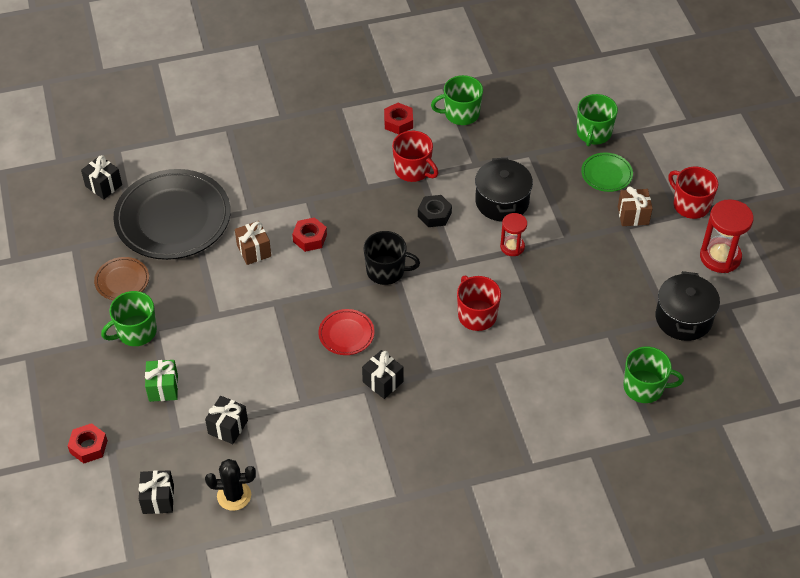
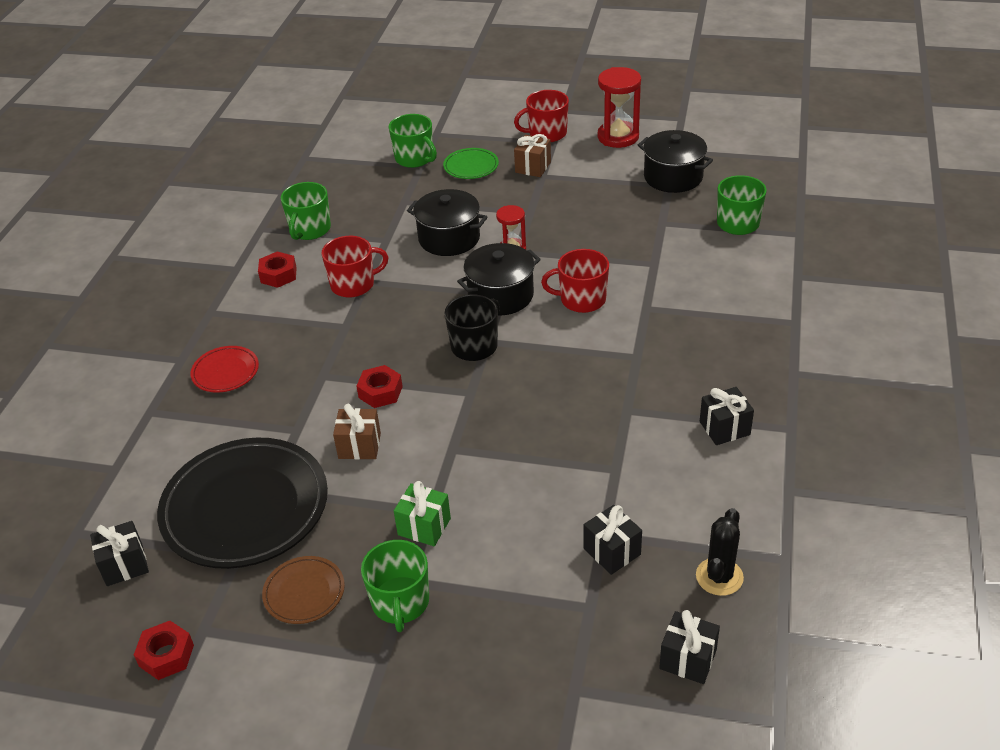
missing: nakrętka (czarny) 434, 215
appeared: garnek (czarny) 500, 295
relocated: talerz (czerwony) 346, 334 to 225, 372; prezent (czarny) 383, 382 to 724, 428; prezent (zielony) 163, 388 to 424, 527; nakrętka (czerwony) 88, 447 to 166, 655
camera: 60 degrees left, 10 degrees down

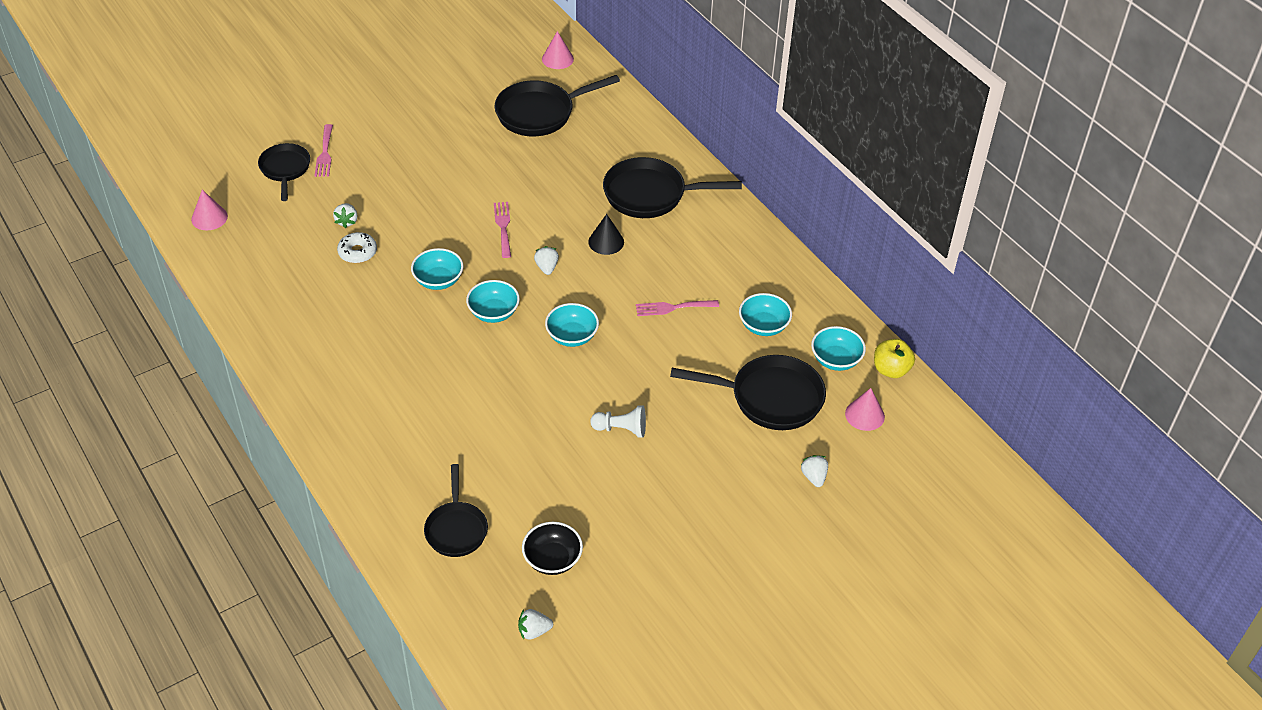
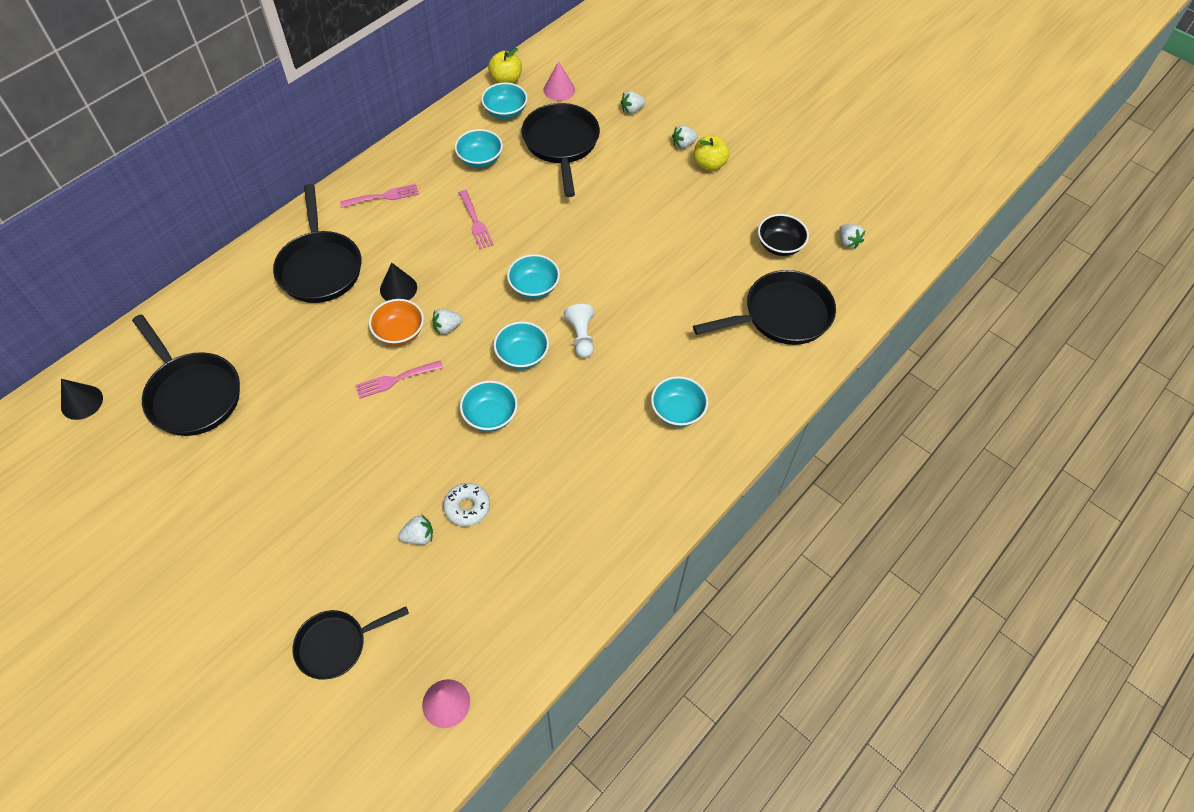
appeared: truskawka (biały) 683, 144; jabłko (żółty) 709, 164; miska (pomarańczowy) 399, 332; miska (turkusowy) 677, 411
relocated: widelec (różowy) 325, 154 to 384, 196; pionek (biały) 621, 429 to 581, 336
colour: stożek (różowy) 557, 59 to stożek (czarny) 82, 402
size: patelnia (czarny) 456, 529 = 781, 315 x1.57
camera: 105 degrees left, 10 degrees up

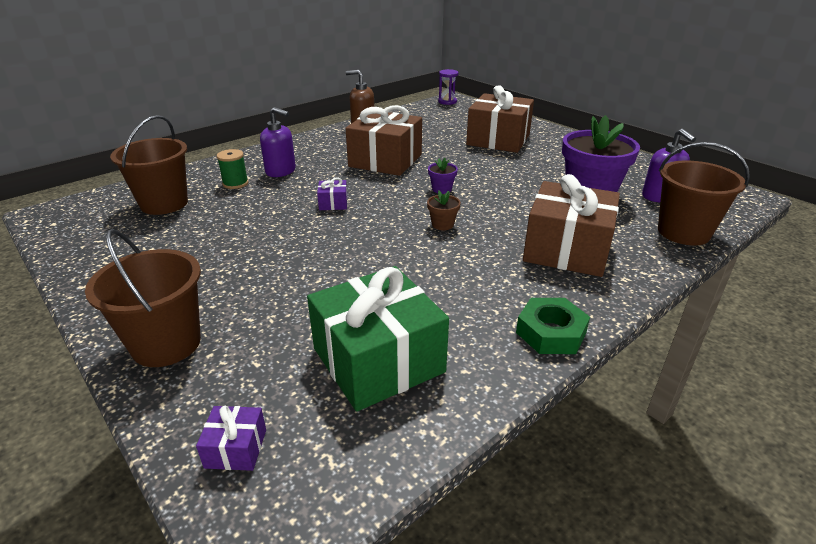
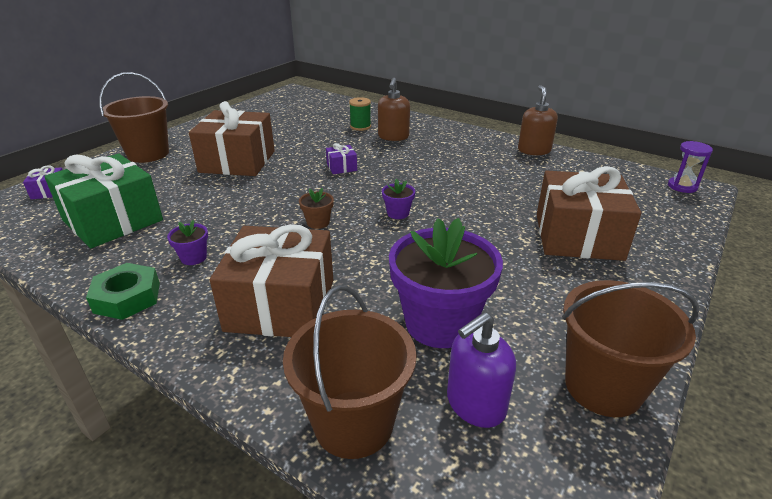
appeared: doniczka (fioletowy) 193, 257
relocated: prezent (brązowy) 385, 160 to 237, 161; wiadro (brązowy) 164, 204 to 603, 386
colour: dozownik mydła (fioletowy) 281, 171 to dozownik mydła (brązowy) 393, 137
camera: 75 degrees right, 0 degrees up

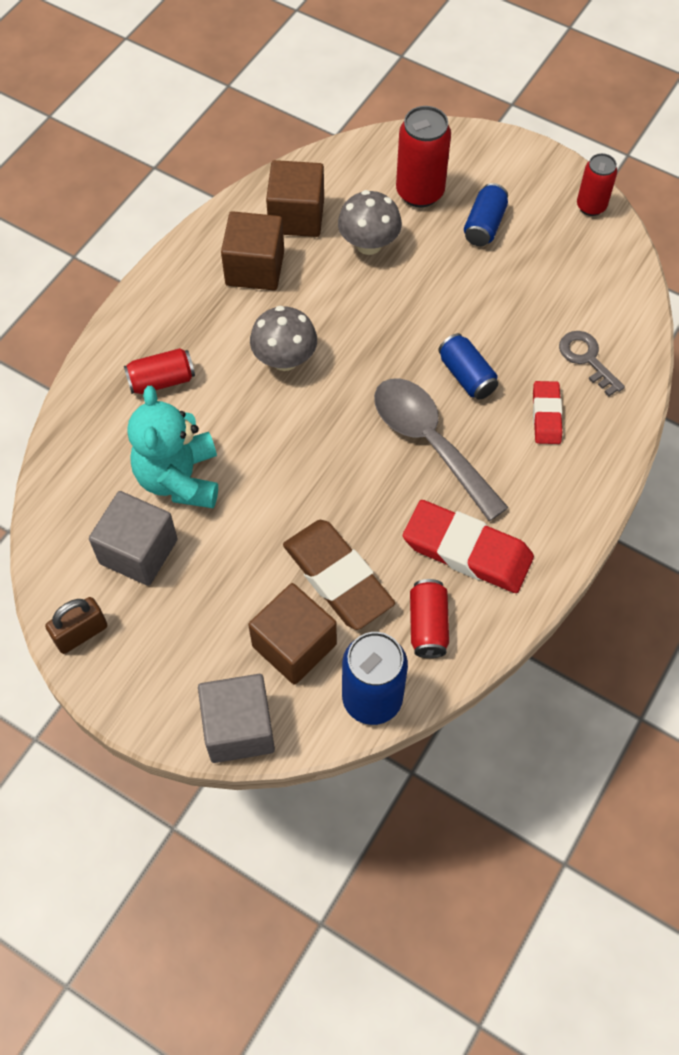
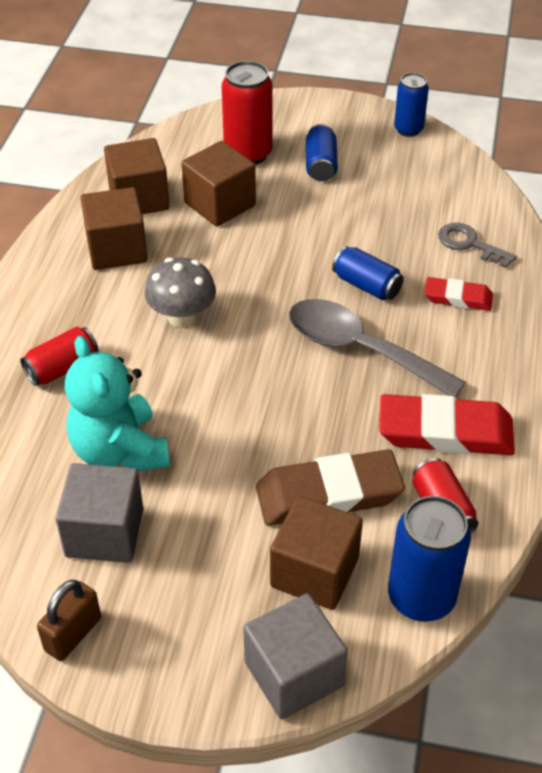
exchanged: grzyb (szary) 369, 244 to sześcian (brązowy) 220, 204
colour: puszka (czerwony) 591, 206 to puszka (niebieski) 408, 129
spun: gumka do mazania (czerwony) 546, 415 = 458, 298 60 degrees counterclockwise; gumka do mazania (brązowy) 337, 578 = 329, 494 45 degrees counterclockwise
camera: 20 degrees left, 15 degrees down

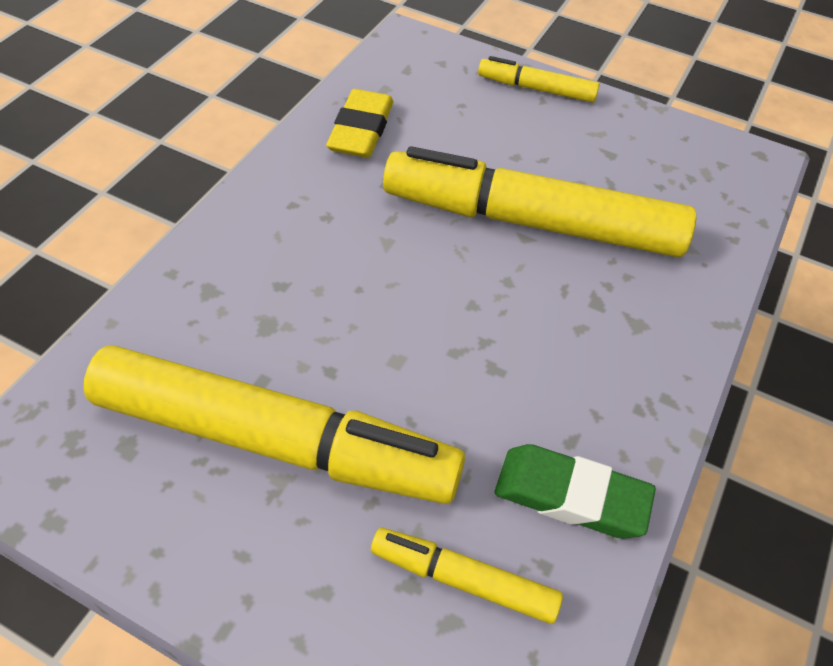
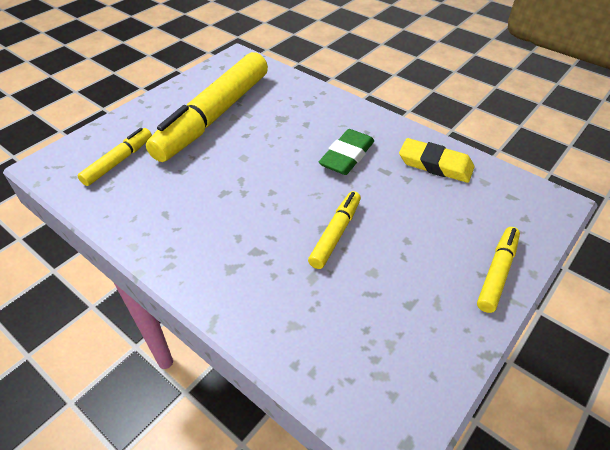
relocated: gumka do mazania (zielony) 571, 496 to 347, 156
size: flamaster (żółty) 532, 222 = 335, 234 x0.46
camera: 105 degrees right, 5 degrees down

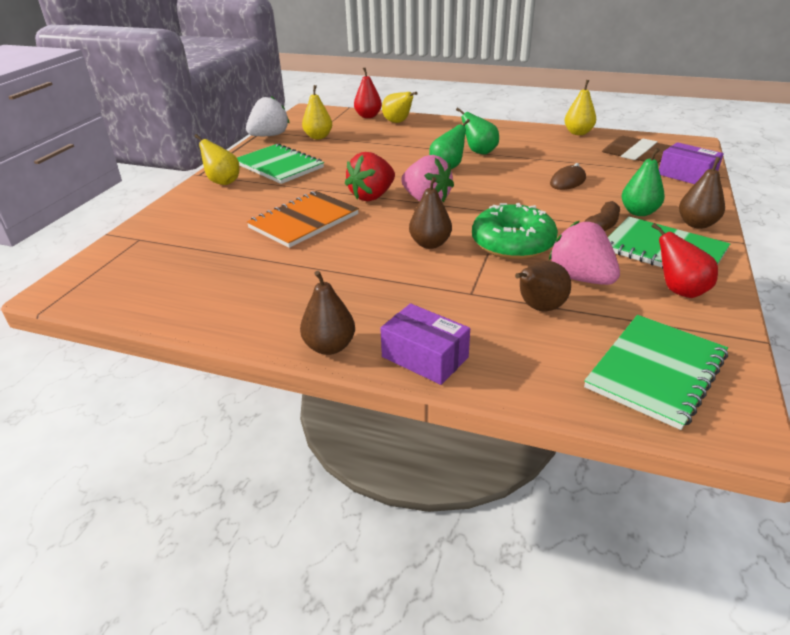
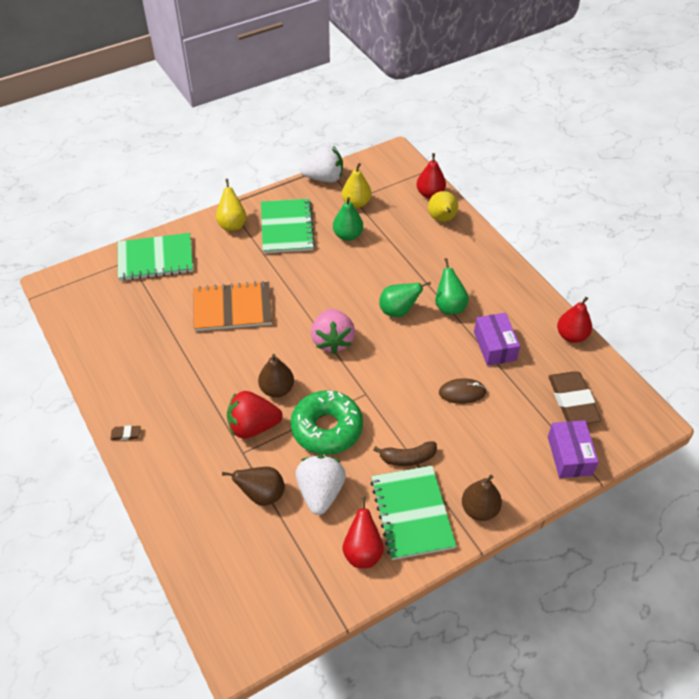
relocated: gruszka (zielony) 639, 212 to 348, 235; truskawka (czerwony) 372, 196 to 253, 426; pudełko (fioletowy) 425, 357 to 494, 346; zeszyt (zielony) 656, 371 to 155, 259
exchanged: gruszka (brązowy) 329, 346 to gumka do mazania (brązowy) 126, 434
colour: gruszka (żółty) 578, 133 to gruszka (czerwony) 571, 336; truskawka (różowy) 580, 278 to truskawka (biały) 320, 492
camera: 40 degrees right, 15 degrees up

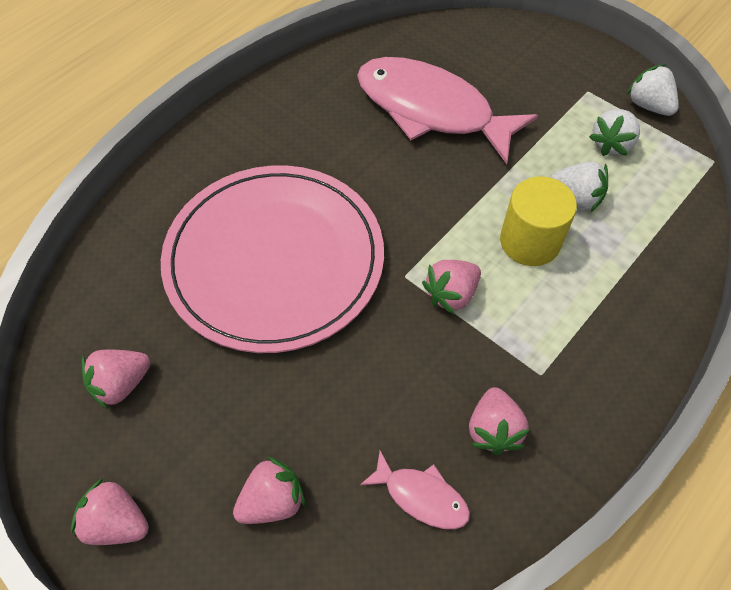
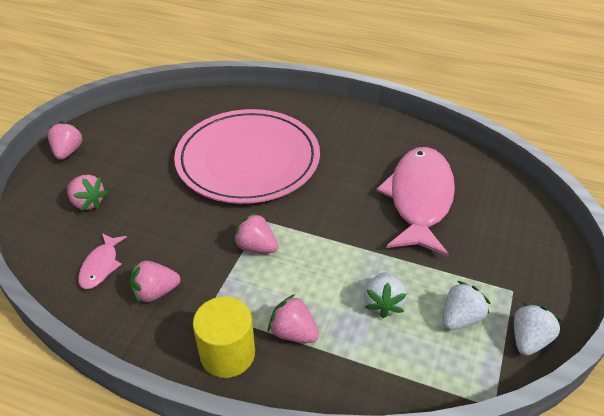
relocated: walec (żółty) 530, 241 to 227, 354; truskawka (różowy) 121, 384 to 293, 332
spun: truskawka (biały) 611, 144 = 460, 318 120 degrees clockwise
camera: 70 degrees right, 15 degrees down

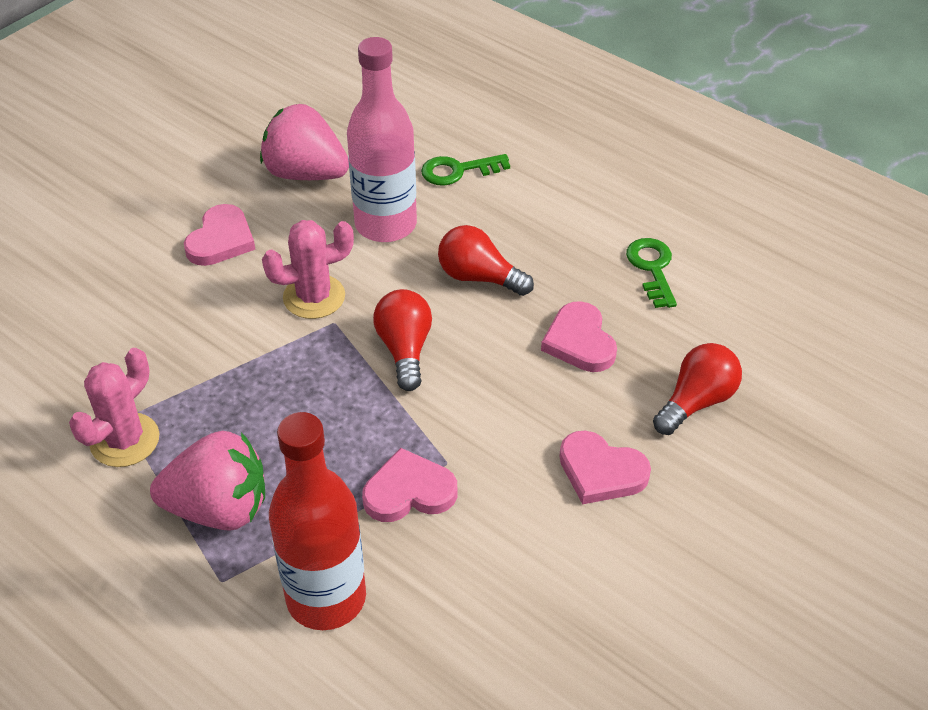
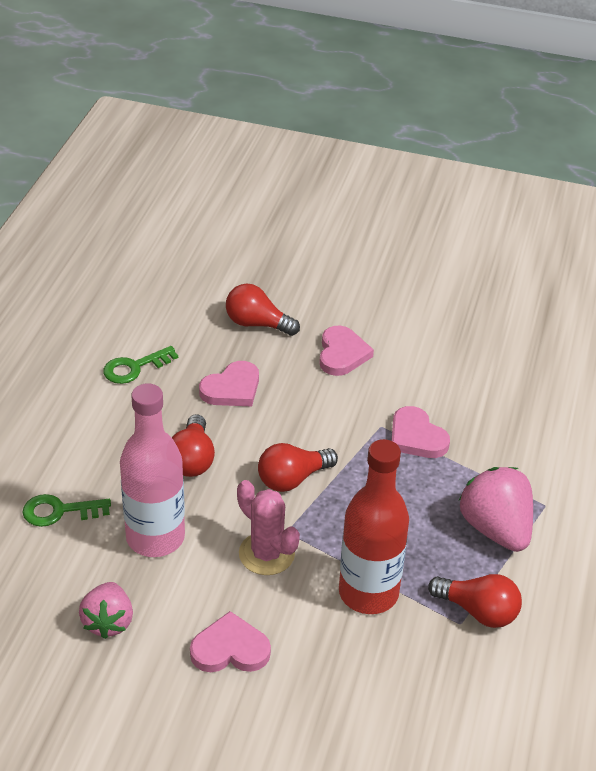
relocated: butelka (czerwony) 326, 598 to 368, 593
exchanged: kaktus (różowy) 125, 440 to żarówka (czerwony) 478, 611
spun: klucz (zielony) 458, 171 = 59, 511 120 degrees clockwise
size: truskawka (różowy) 305, 173 = 108, 622 x0.67
camera: 115 degrees left, 5 degrees down

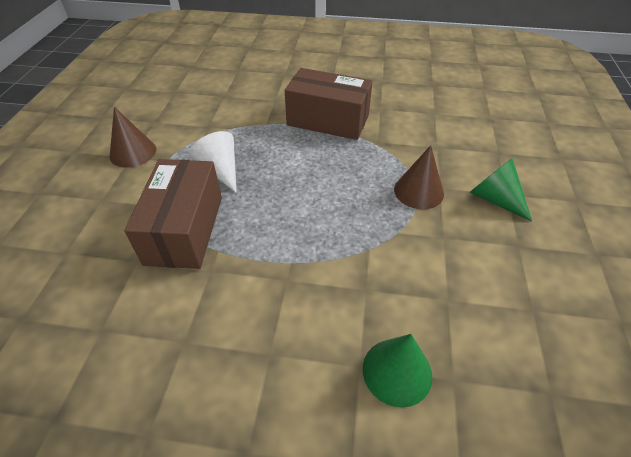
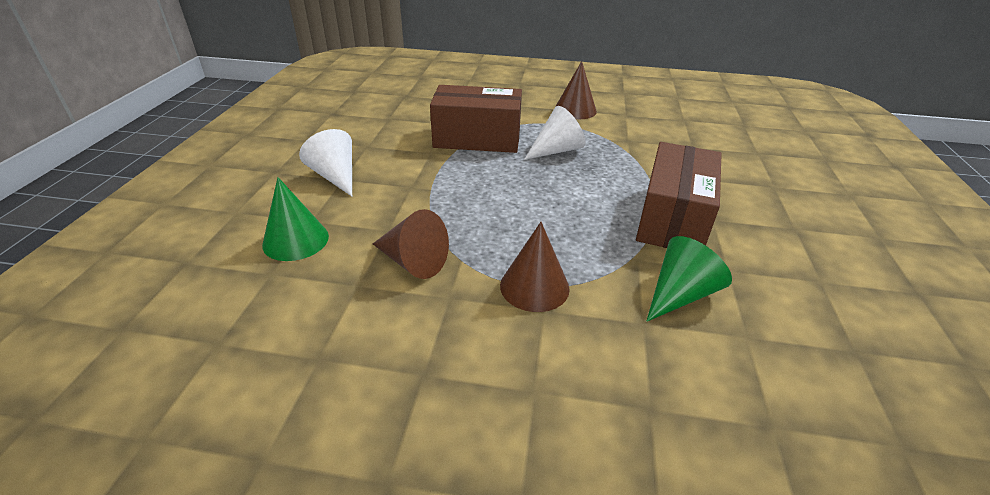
appeared: stożek (biały) 335, 176; stożek (brązowy) 413, 261
relocated: stożek (zielony) 494, 199 to 680, 294
camera: 90 degrees right, 10 degrees down

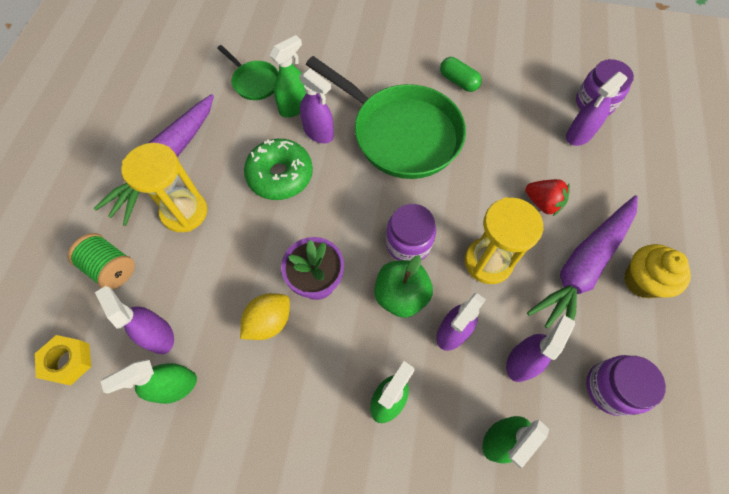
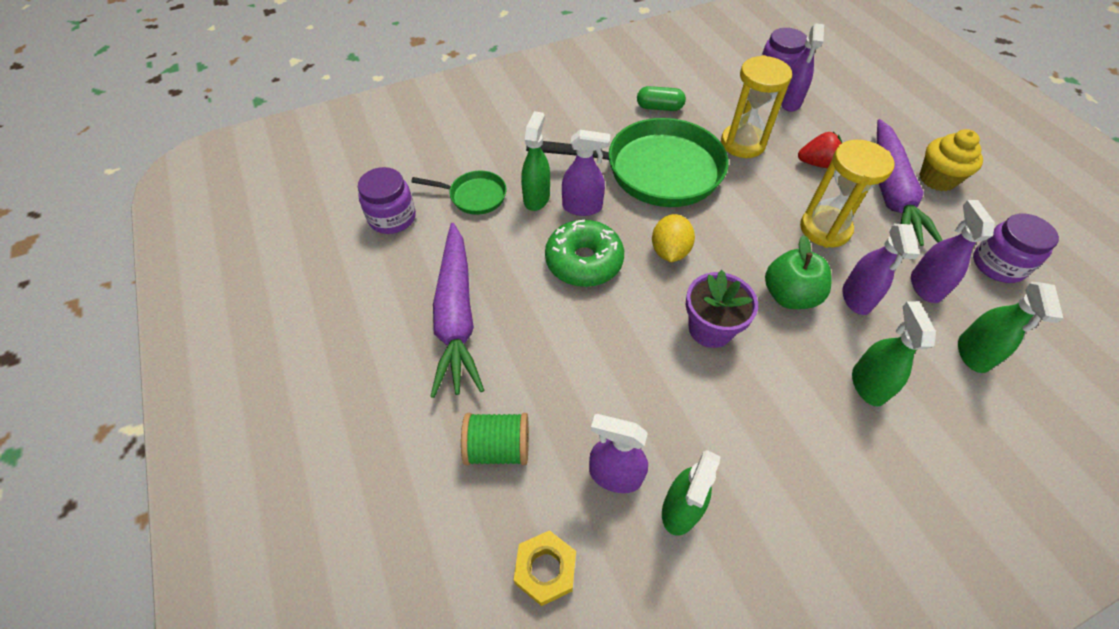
relocated: klepsydra (żółty) 184, 212 to 742, 143; słoik (fioletowy) 408, 243 to 392, 218; cytryna (żółty) 269, 322 to 669, 251
camera: 35 degrees left, 10 degrees down

